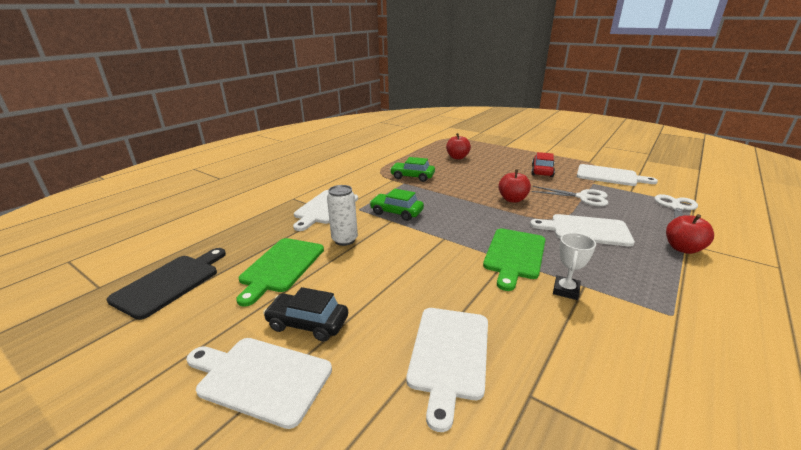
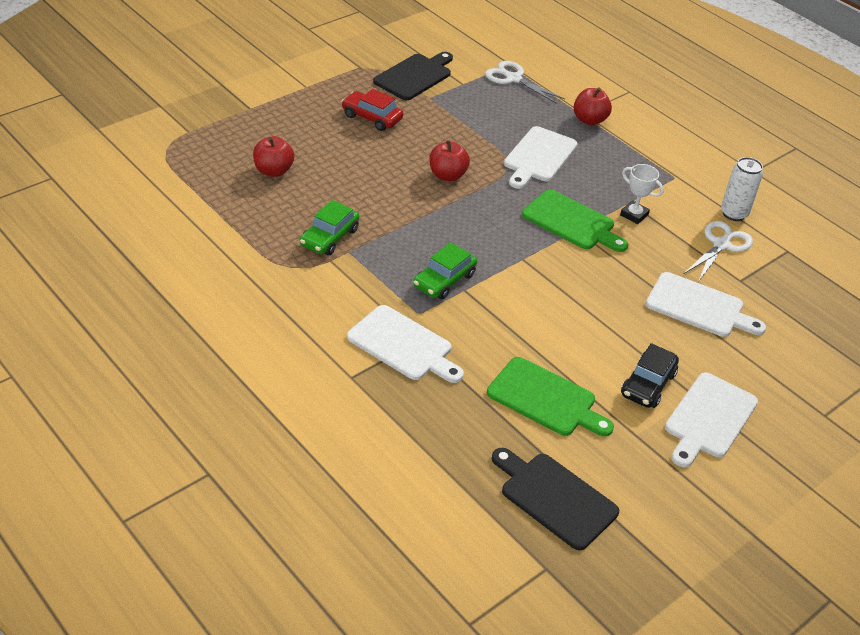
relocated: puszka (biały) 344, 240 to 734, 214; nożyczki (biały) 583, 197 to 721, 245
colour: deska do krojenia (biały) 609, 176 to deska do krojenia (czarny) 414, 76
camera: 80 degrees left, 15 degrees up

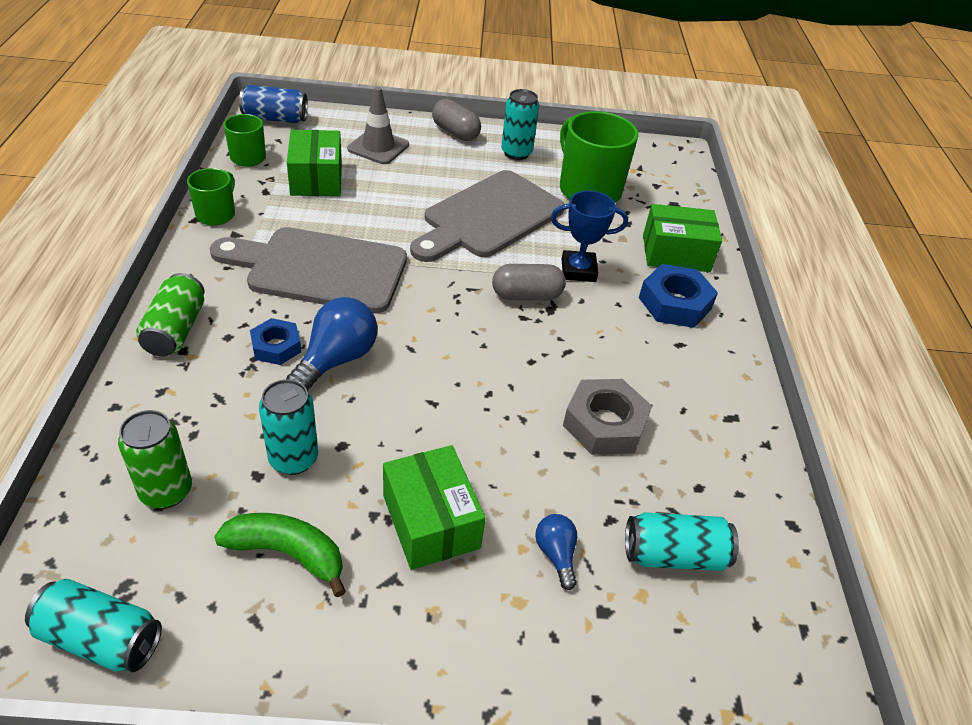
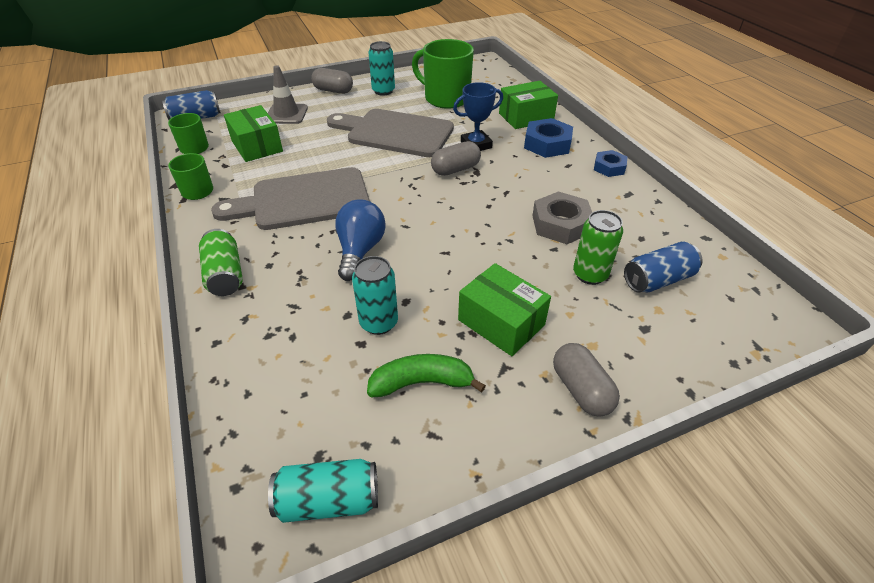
missing: żarówka (niebieski) 556, 554
appeared: kapsułka (szary) 581, 390
relocated: nakrętka (niebieski) 276, 346 to 609, 167; puszka (zielony) 166, 491 to 590, 274
colour: puszka (turkusowy) 674, 555 to puszka (niebieski) 658, 280
spun: deska do krojenia (szary) 489, 217 = 395, 133 90 degrees clockwise
camera: 20 degrees left, 0 degrees up

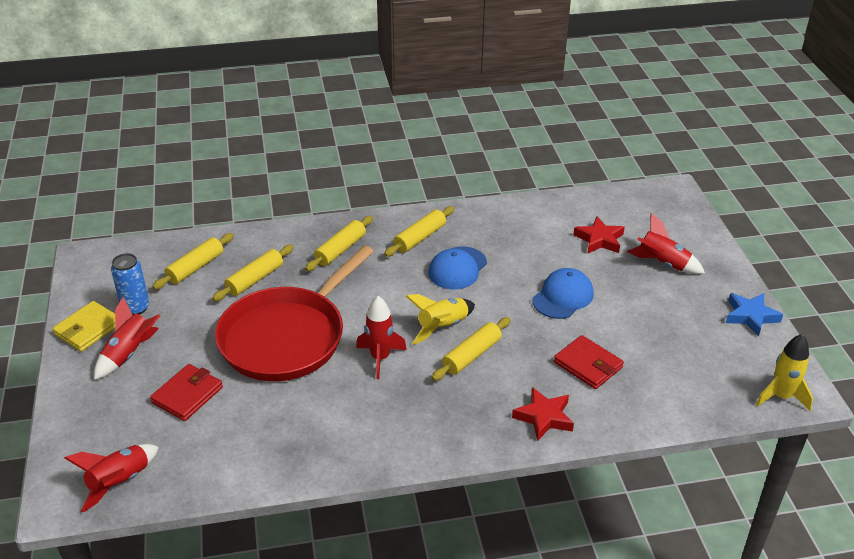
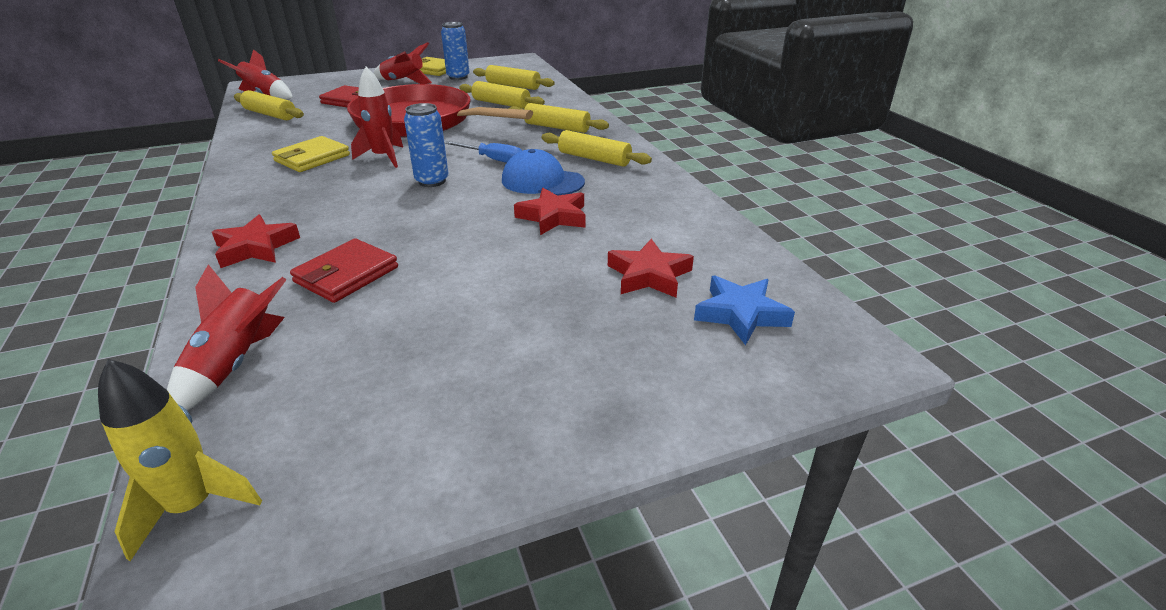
missing: czapka (niebieski) 563, 297
appeared: portfel (żółty) 312, 158; śrubokręt (niebieski) 493, 160; gwiazda (czerwony) 553, 217
relocated: rakieta (czerwony) 662, 263 to 236, 364; gwiazda (niebieski) 750, 316 to 741, 314; wałek do ciasta (żółty) 472, 355 to 270, 114
exchanged: rakieta (żółty) 442, 327 to puszka (niebieski) 432, 181
camera: 80 degrees right, 5 degrees down

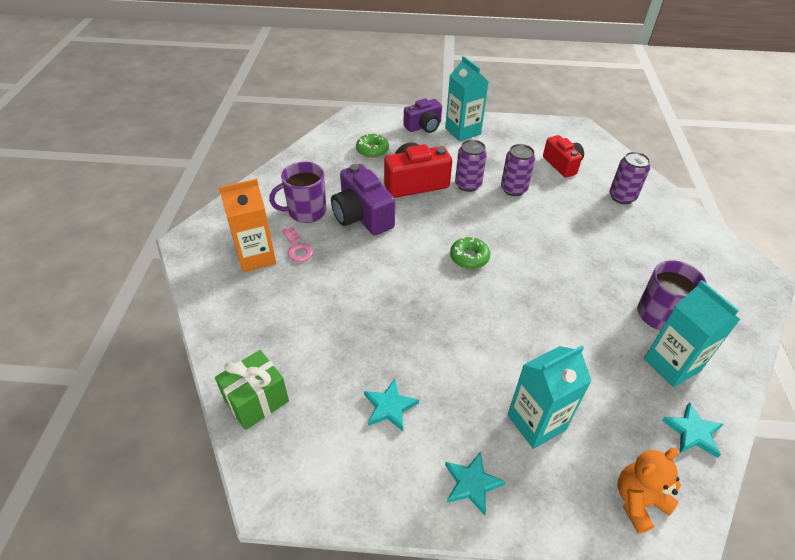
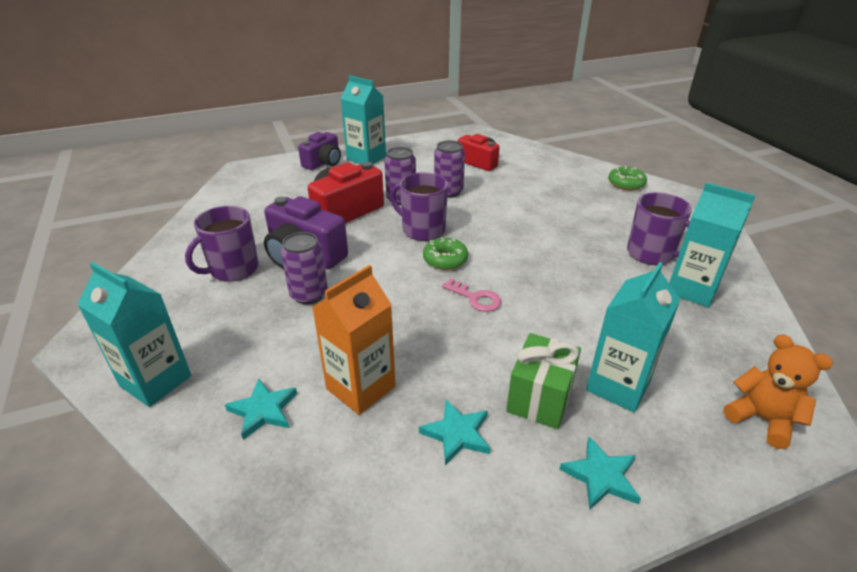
appeared: kubek (fioletowy) 422, 230; karton mleka (turkusowy) 156, 381
relocated: donut (zielony) 372, 150 to 626, 184; puszka (fioletowy) 622, 197 to 309, 294; karton mleka (pomarańczowy) 256, 257 to 361, 387; klucz (różowy) 297, 248 to 475, 298; prezent (zielony) 256, 401 to 539, 398; gwiazda (turkusowy) 693, 432 to 263, 410
spun: miś (pomarańczowy) 638, 501 = 762, 419 105 degrees clockwise
camera: 25 degrees left, 10 degrees down

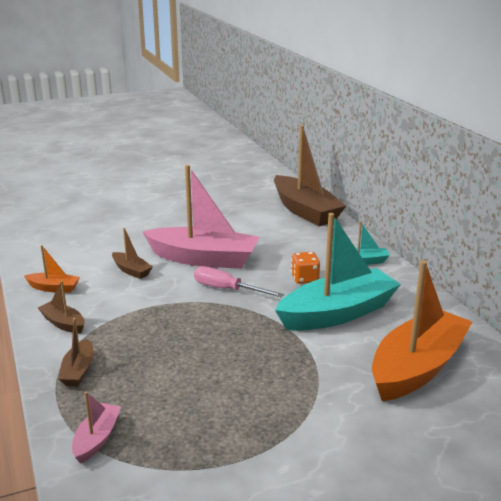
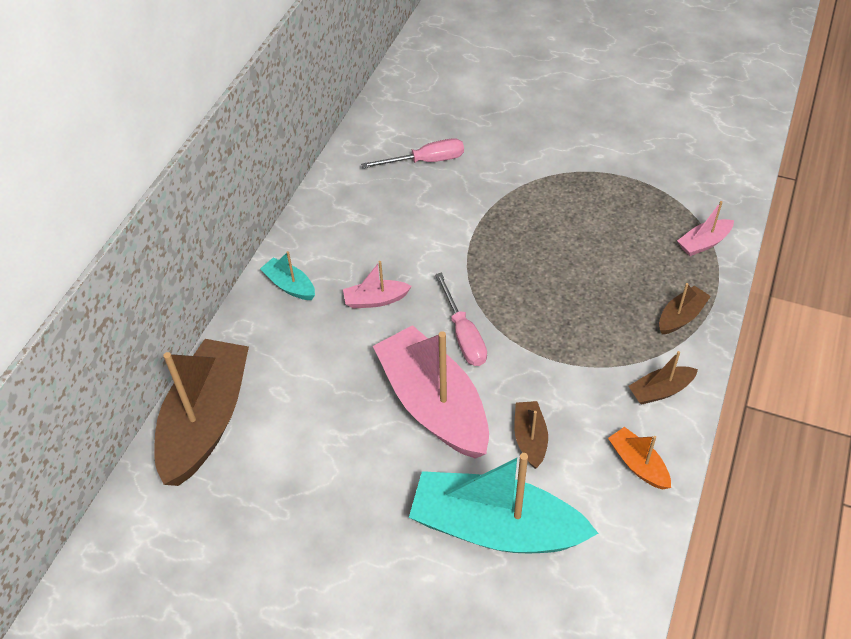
relocated: łódka (turkusowy) 337, 313 to 496, 527
exchanged: kostka do gry (pomarańczowy) 304, 279 to łódka (różowy) 375, 300; łódka (pomarańczowy) 417, 367 to śrubokręt (różowy) 426, 161
spun: łódka (brązowy) 63, 323 = 660, 390 75 degrees clockwise
camera: 135 degrees left, 25 degrees up

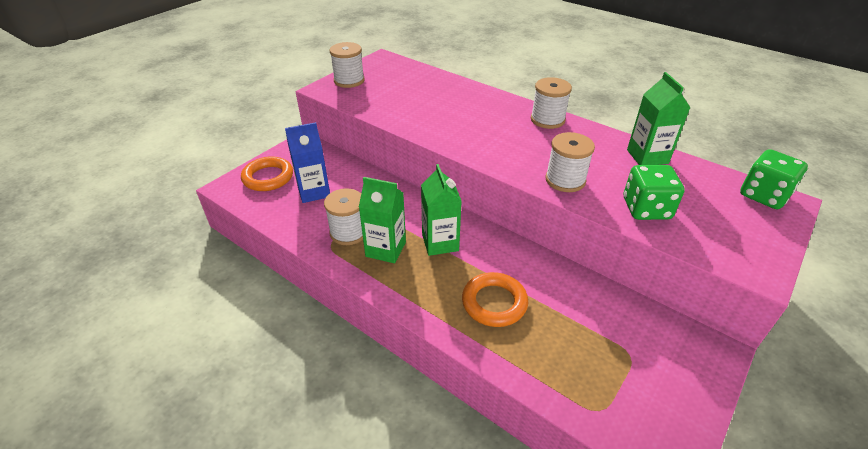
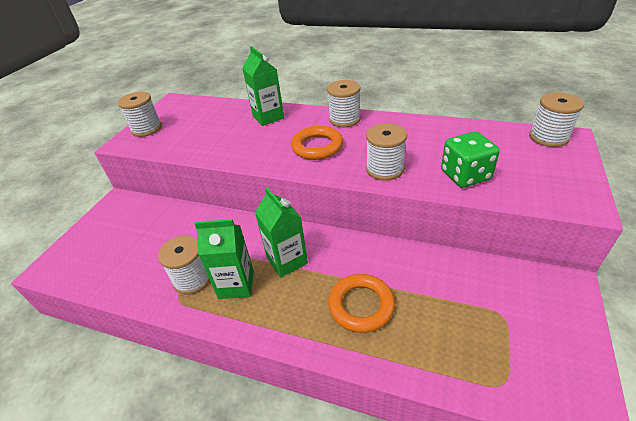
missing: karton mleka (niebieski) 314, 192
relocated: karton mleka (zielony) 647, 156 to 268, 117; pierścień (pomarańczowy) 268, 177 to 317, 147
exchanged: kostka do gry (zielony) 763, 195 to szpulka (biały) 548, 137
camera: 15 degrees left, 0 degrees up

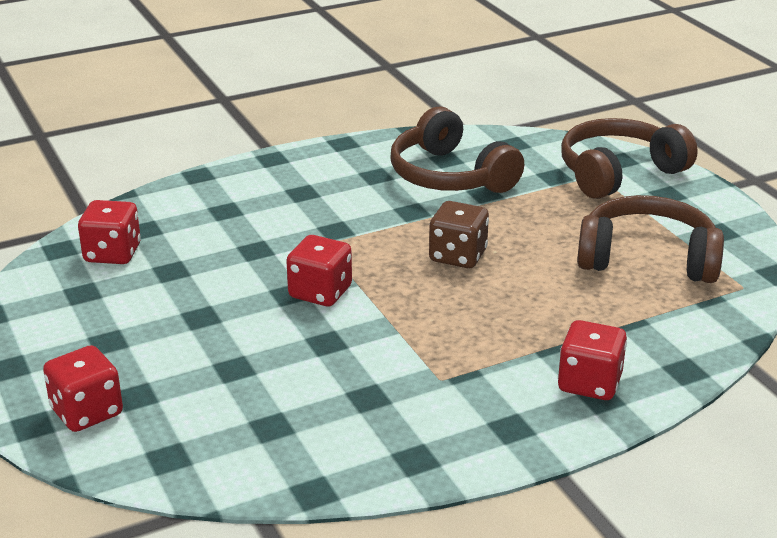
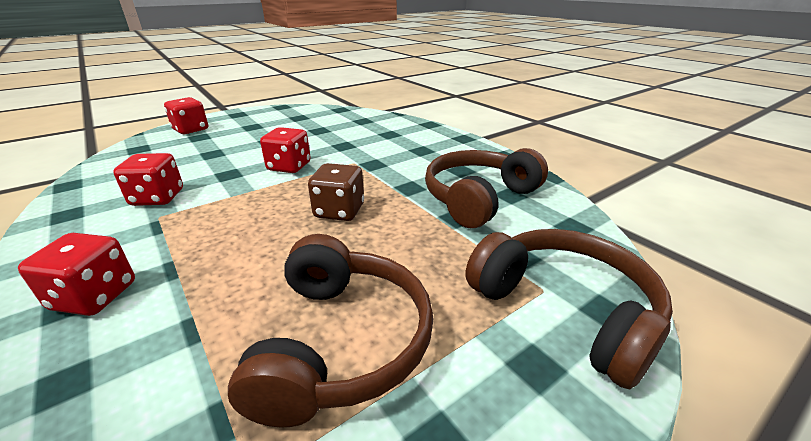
relocated: kostka do gry (czerwony) 112, 254 to 157, 198
camera: 80 degrees right, 0 degrees up

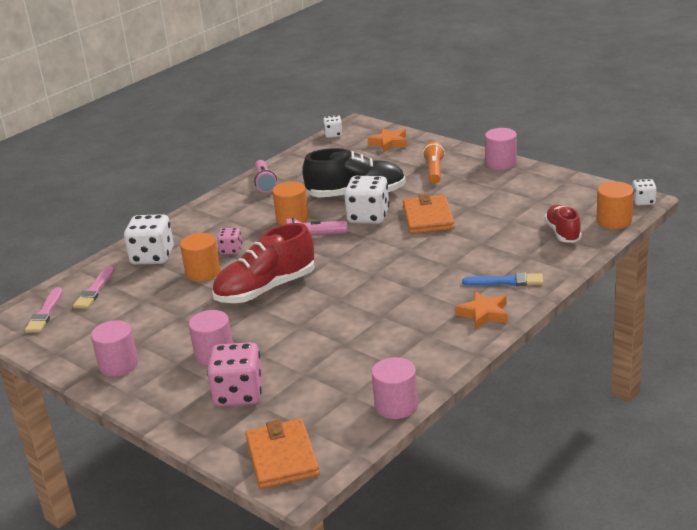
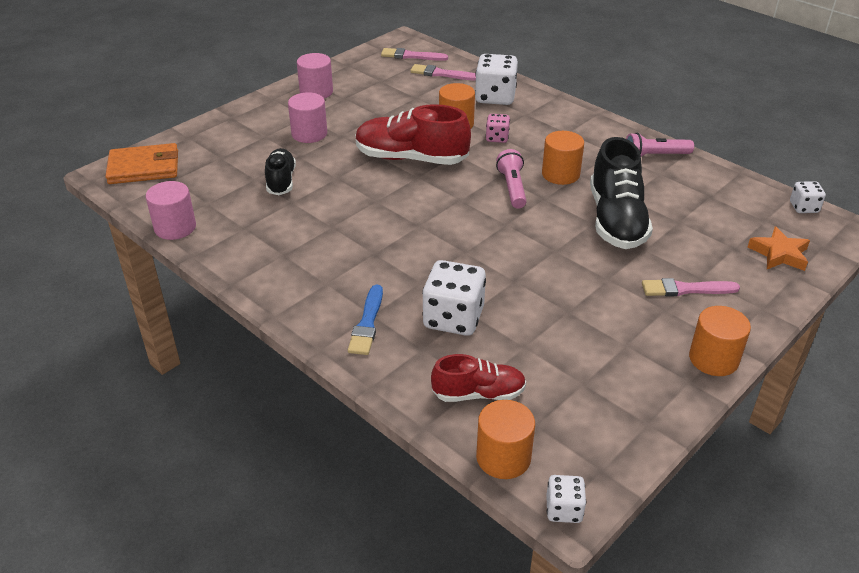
missing: portfel (pomarańczowy) 428, 218; gwiazda (pomarańczowy) 484, 314; kostka do gry (różowy) 239, 394
appeared: but (czarny) 281, 181
relocated: kostka do gry (biały) 368, 217 to 453, 318
exchanged: latarka (pomarańczowy) 434, 171 to pędzel (różowy) 686, 289
colour: walec (różowy) 501, 163 to walec (pomarańczowy) 713, 359
spun: but (czerwony) 266, 289 = 411, 158 45 degrees counterclockwise
camera: 90 degrees right, 10 degrees up

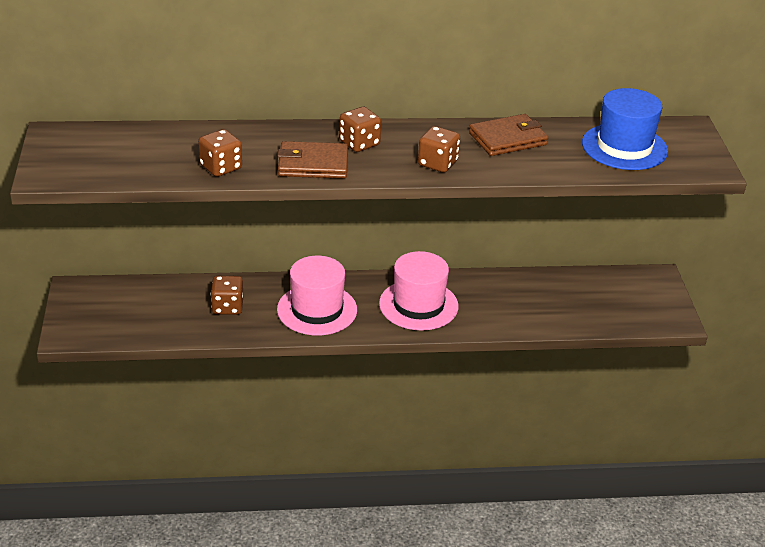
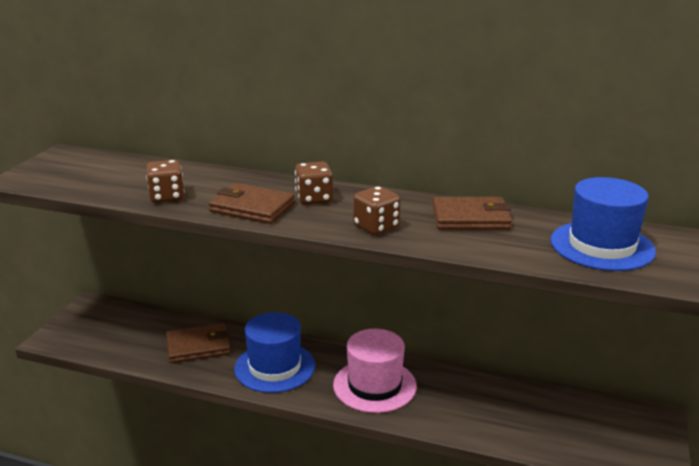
exchanged: kostka do gry (brązowy) 227, 307 to portfel (brązowy) 198, 346
colour: kapelusz (różowy) 317, 310 to kapelusz (niebieski) 274, 367
camera: 25 degrees right, 10 degrees down

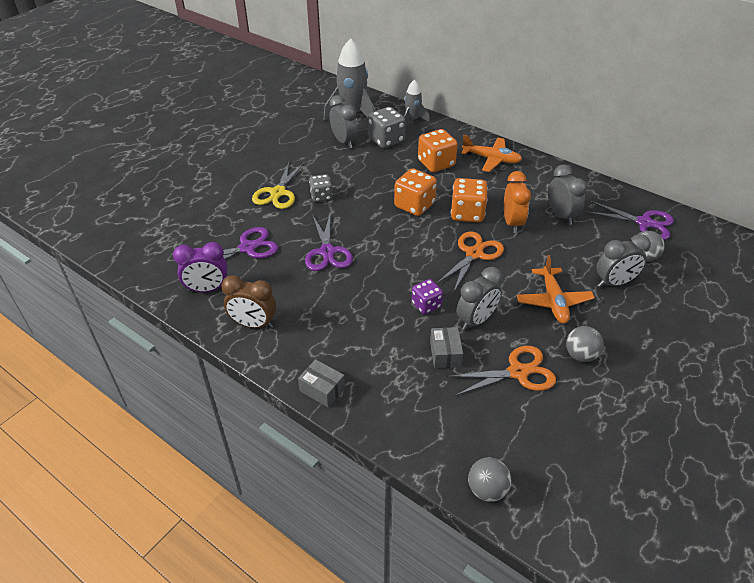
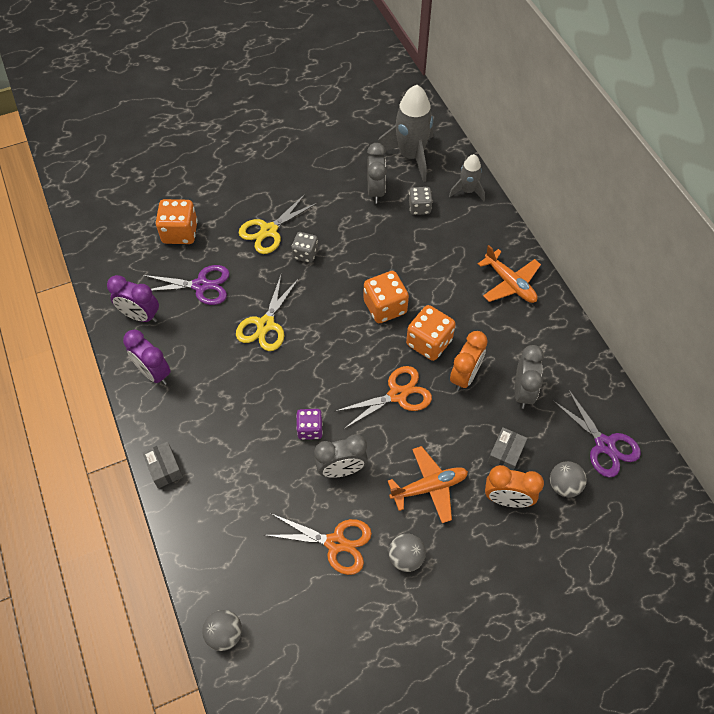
relocated: kostka do gry (pomarańczowy) 436, 163 to 180, 233; pudełko (szary) 445, 354 to 505, 454
colour: nożyczki (fioletowy) 327, 252 to nożyczki (żółty) 266, 324; budzik (szary) 614, 283 to budzik (pomarańczowy) 507, 499; budzik (brązowy) 253, 324 to budzik (fioletowy) 154, 373
spun: samolot (pomarańczowy) 553, 301 = 429, 487 135 degrees counterclockwise
size: kostka do gry (szary) 386, 140 = 419, 208 x0.63
camera: 30 degrees right, 15 degrees up

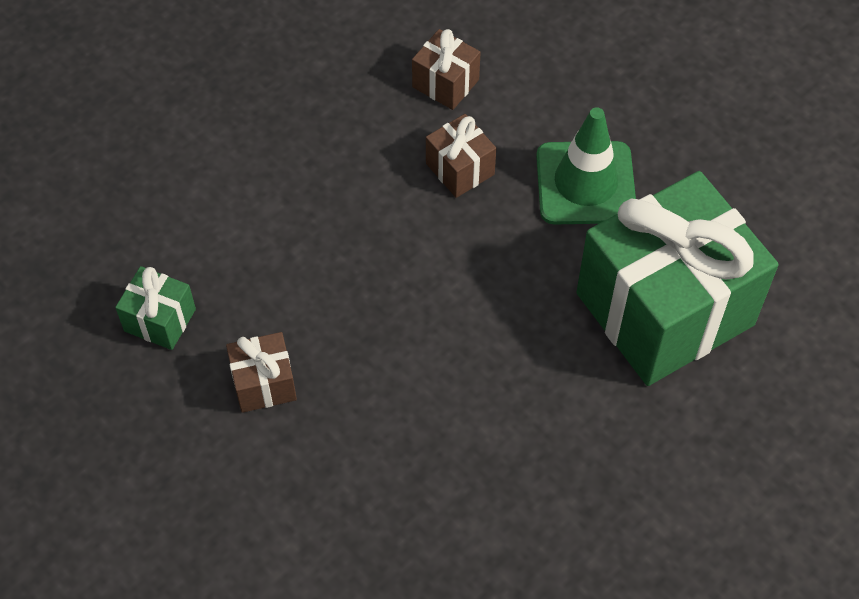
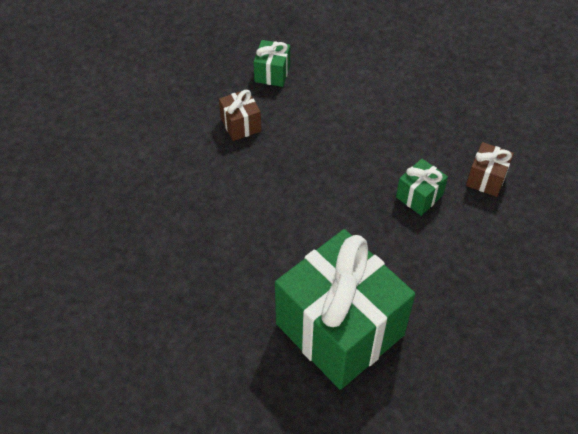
missing: pachołek (zielony) 585, 183
colour: prezent (brązowy) 460, 169 to prezent (zielony) 419, 196
camera: 80 degrees right, 5 degrees down

